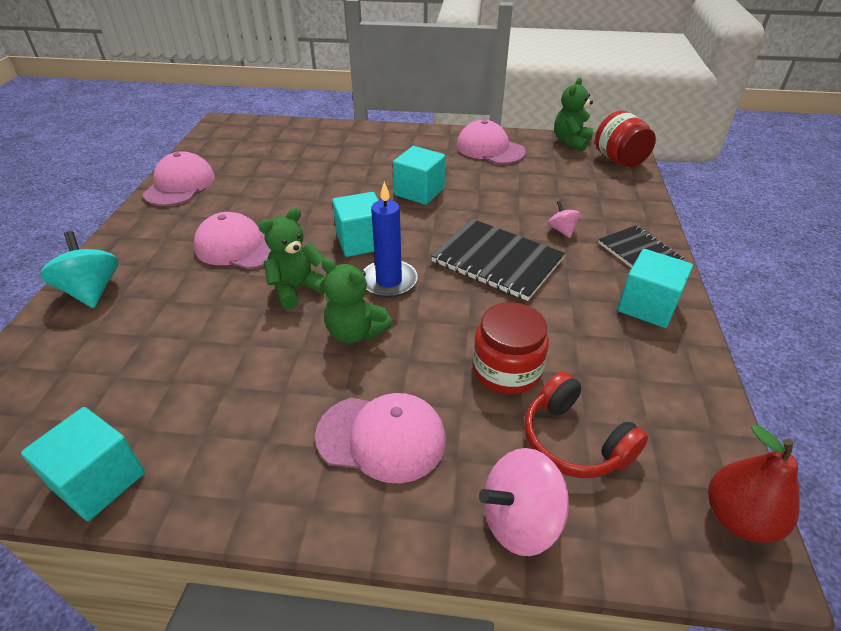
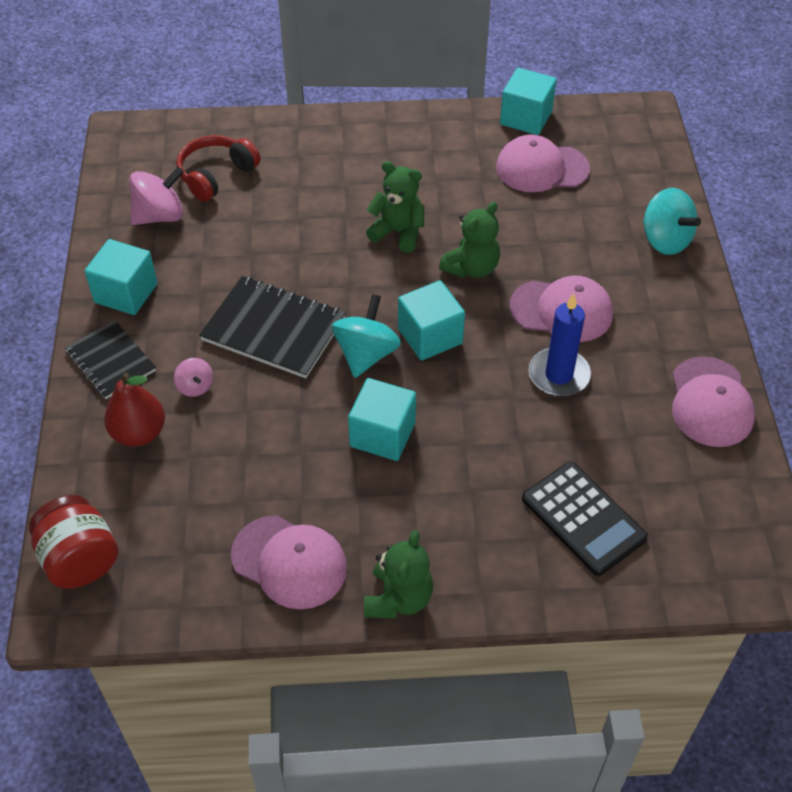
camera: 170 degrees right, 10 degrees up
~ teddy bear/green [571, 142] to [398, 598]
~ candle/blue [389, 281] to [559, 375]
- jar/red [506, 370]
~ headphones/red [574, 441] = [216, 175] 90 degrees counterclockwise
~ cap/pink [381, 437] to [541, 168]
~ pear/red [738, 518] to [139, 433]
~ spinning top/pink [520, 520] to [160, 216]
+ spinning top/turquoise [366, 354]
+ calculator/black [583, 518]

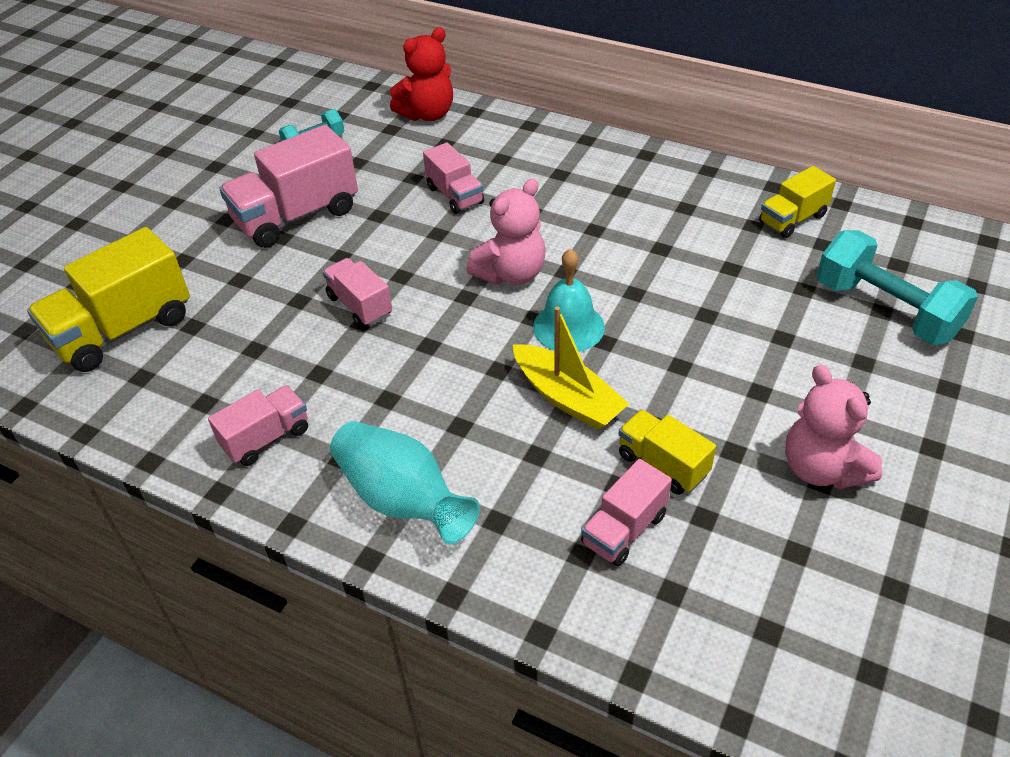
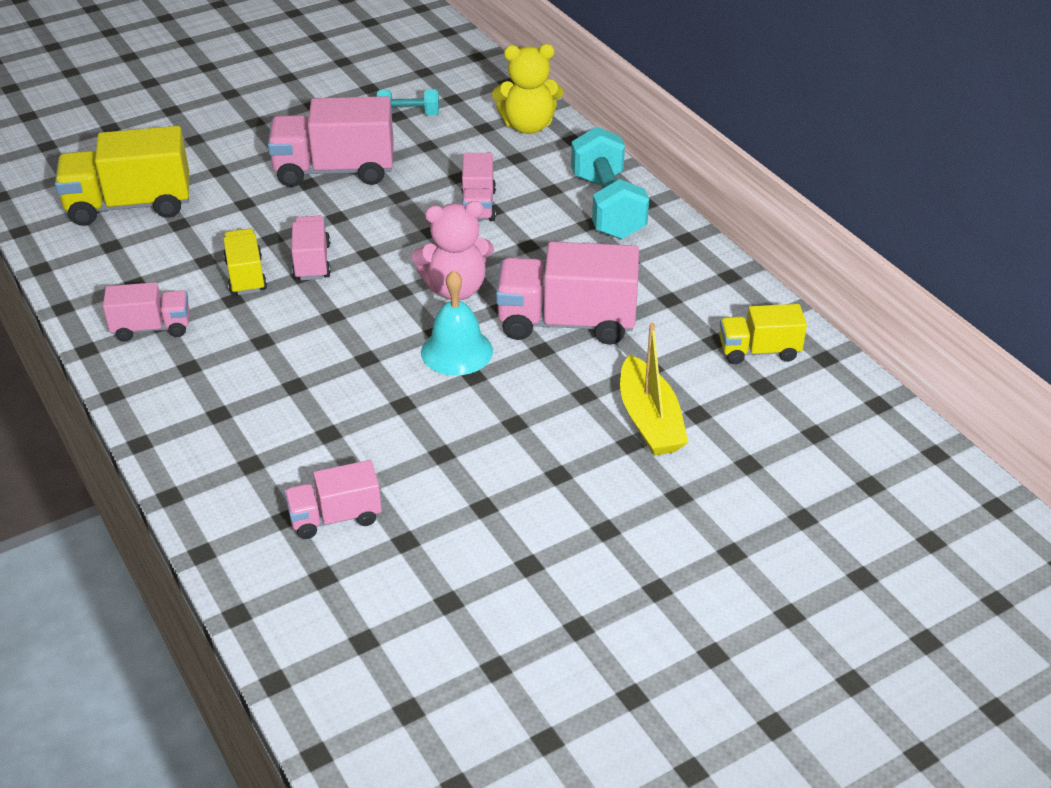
camera: 30 degrees right, 5 degrees down
~ teddy bear/red [427, 114] to teddy bear/yellow [528, 126]
~ dumbbell/turquoise [885, 310] to [607, 206]
~ boat/yellow [567, 398] to [649, 420]
- teddy bear/pink [822, 468]
~ truck/yellow [662, 464] to [246, 276]
- vase/turquoise [402, 499]
+ truck/pink [566, 322]

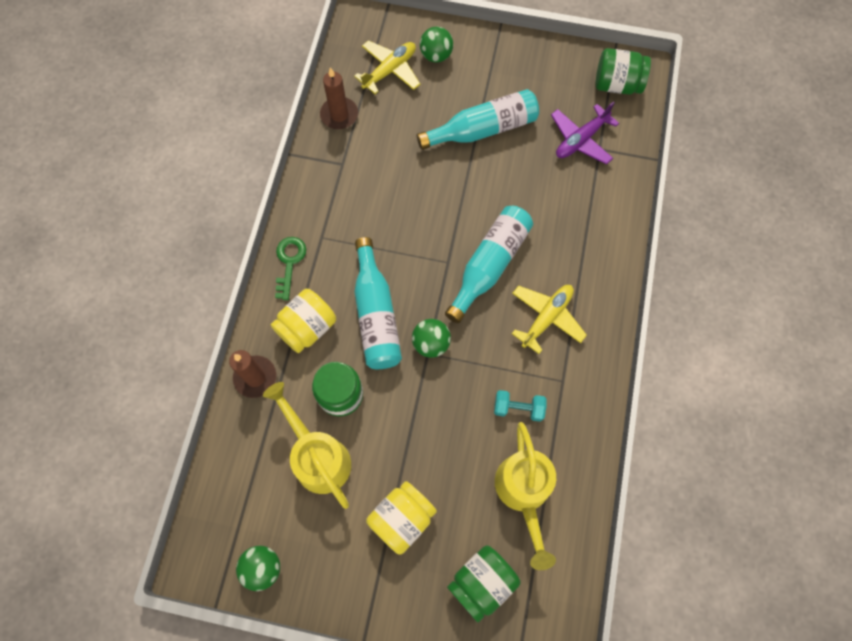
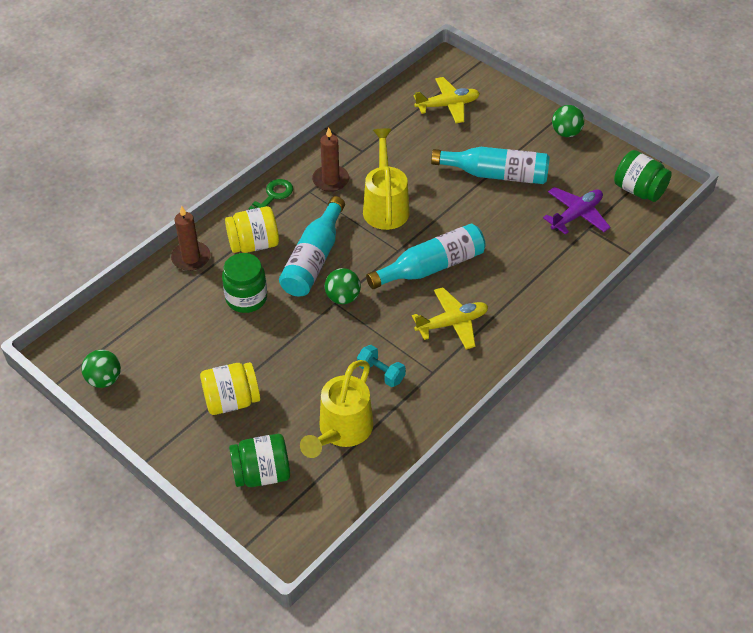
camera: 30 degrees right, 20 degrees down
~ ball/green [436, 55] to [566, 133]
~ candle/brown [339, 115] to [330, 180]
~ plane/purple [581, 140] = [576, 215] 150 degrees clockwise
~ watering can/yellow [318, 457] to [385, 206]

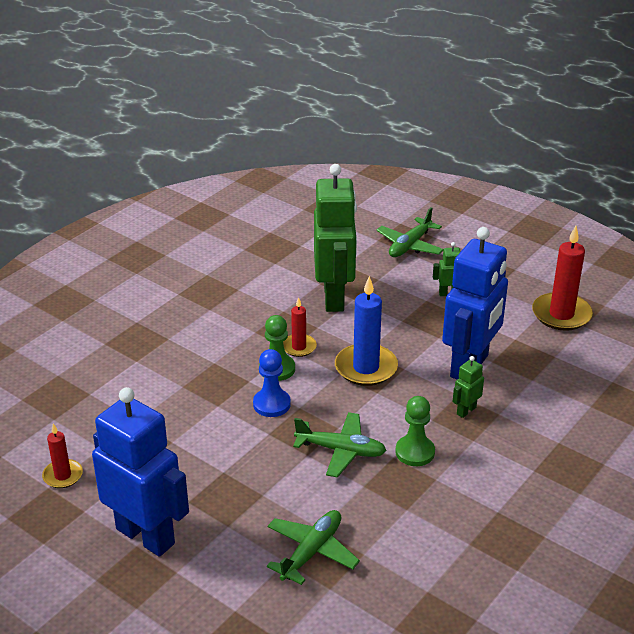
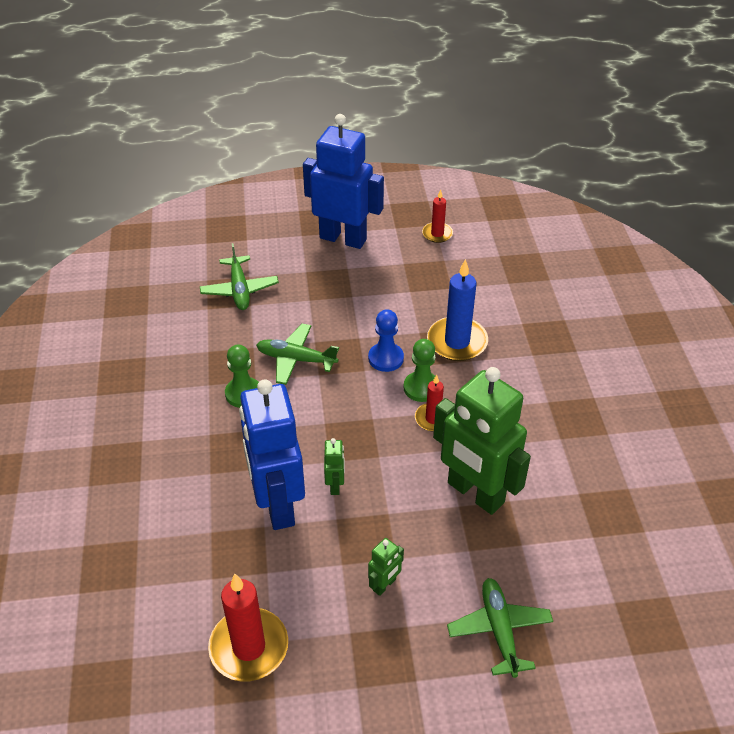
camera: 135 degrees right, 10 degrees up
~ candle/blue [366, 368] to [457, 342]
~ robot/green [466, 410] to [335, 485]
~ robot/blue [146, 536] = [343, 238] 150 degrees counterclockwise
~ plane/green [341, 450] = [296, 359] 45 degrees clockwise

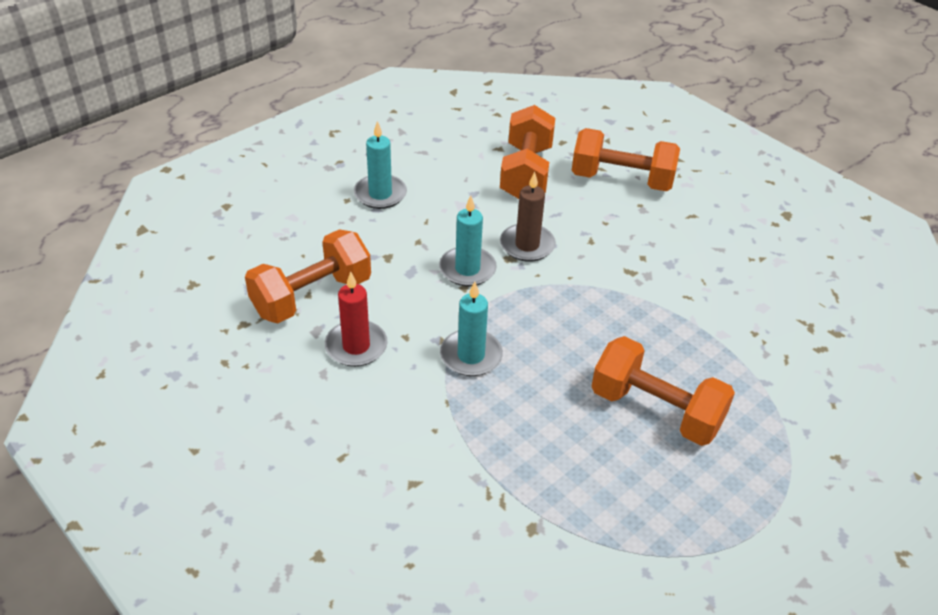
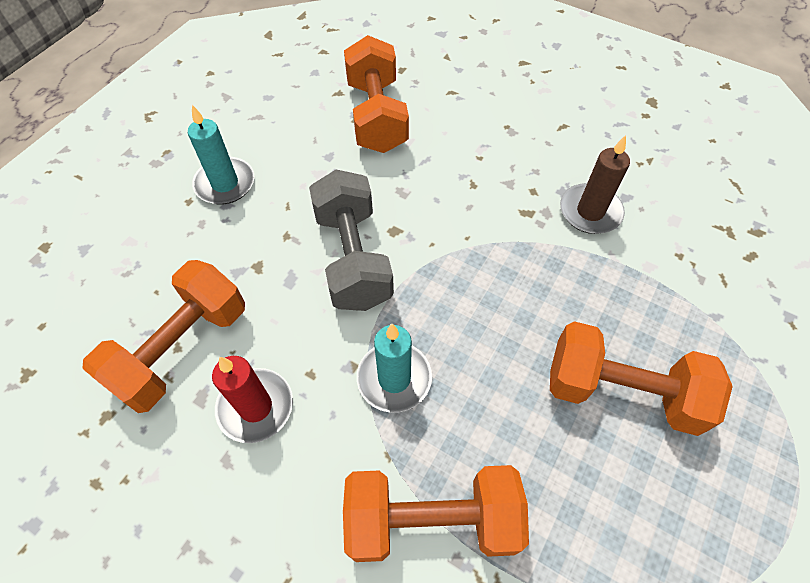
camera: 15 degrees left, 15 degrees up
~ dumbbell/orange [621, 180] to [431, 520]
~ candle/brown [527, 245] to [590, 211]
~ candle/turquoise [467, 269] to dumbbell/grey [353, 258]

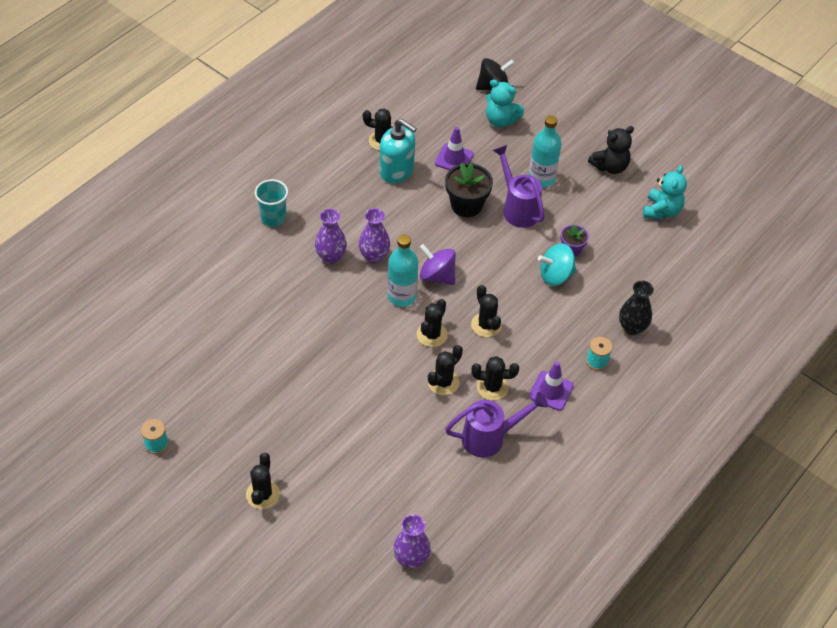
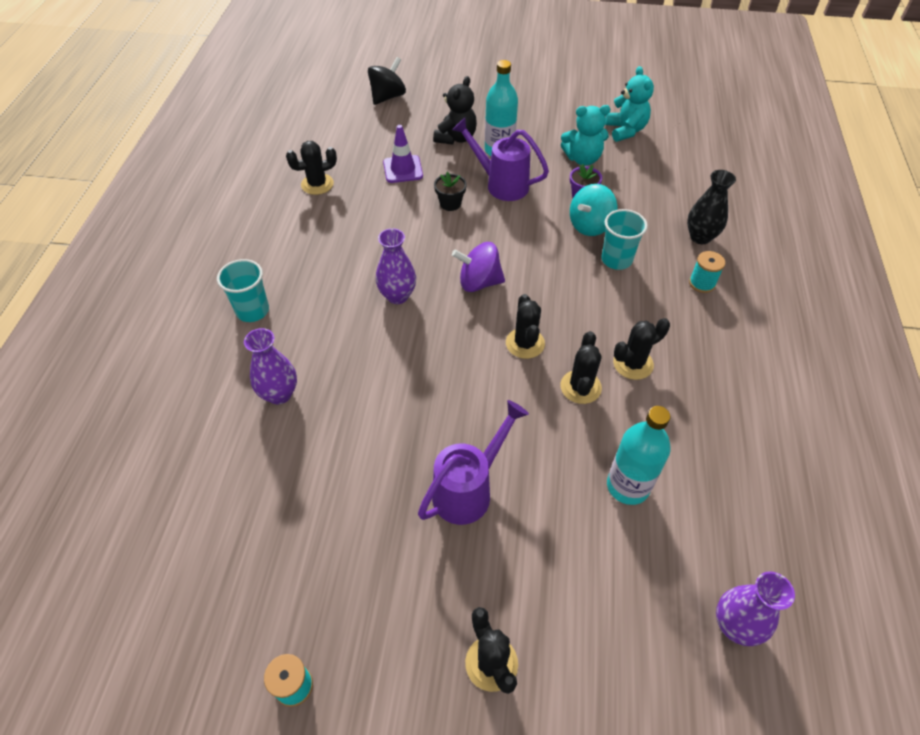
camera: 30 degrees left, 0 degrees up
~ teddy bear/turquoise [501, 120] to [582, 159]
- soap dispenser/turquoise [397, 171]
~ teddy bear/black [610, 166] to [456, 138]
~ flower pot/black [466, 205] = [450, 203] x0.58
~ vase/purple [331, 257] to [279, 394]
~ bottle/turquoise [402, 296] to [628, 486]
- cactus/black [486, 325]
- traffic cone/purple [551, 391]
~ watering can/purple [490, 438] to [469, 489]
+ cup/turquoise [616, 260]

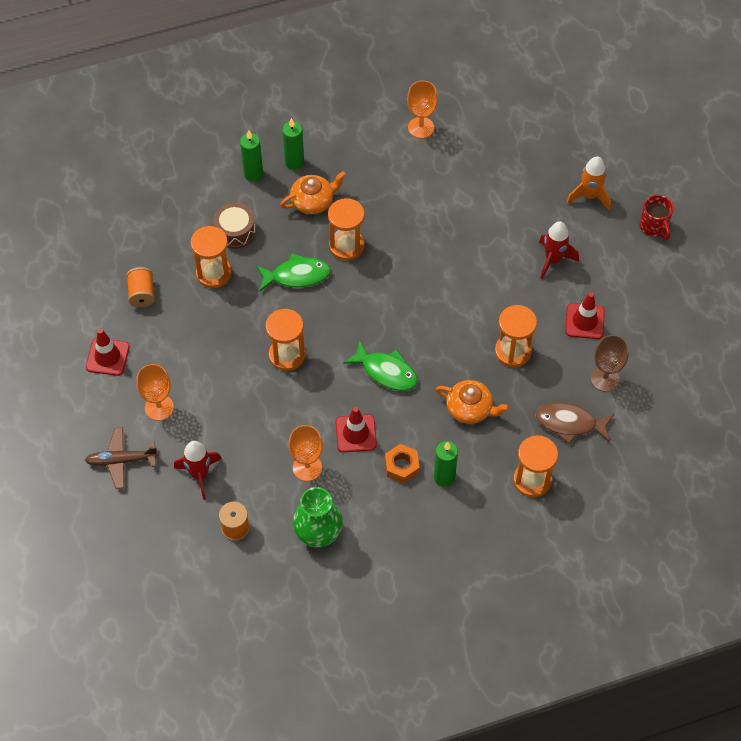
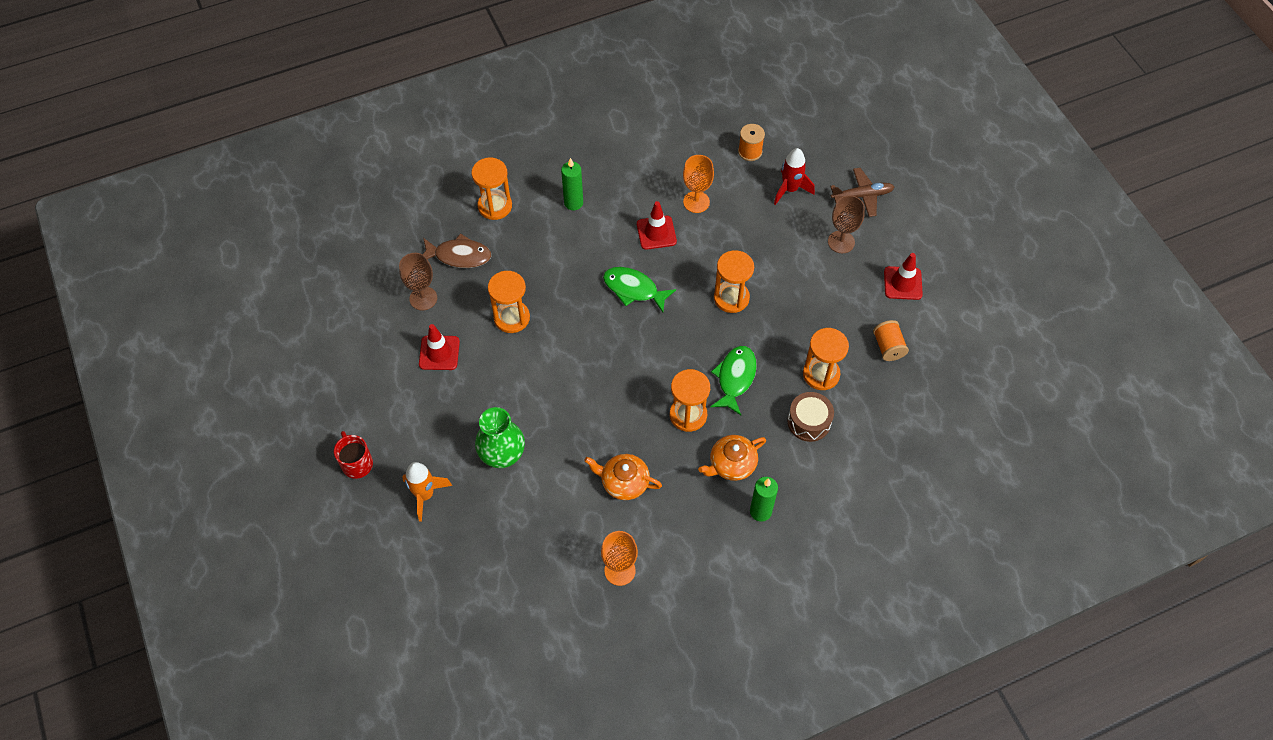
camera: 175 degrees right, 0 degrees up
- candle/green [253, 174]
- rocket/red [553, 260]
~ fish/green [297, 276] = [735, 378] 120 degrees clockwise
~ goblet/orange [159, 407] to goblet/brown [841, 242]
~ teapot/orange [470, 409] to [624, 482]
- nut/orange [402, 466]
~ vase/green [318, 533] to [502, 455]

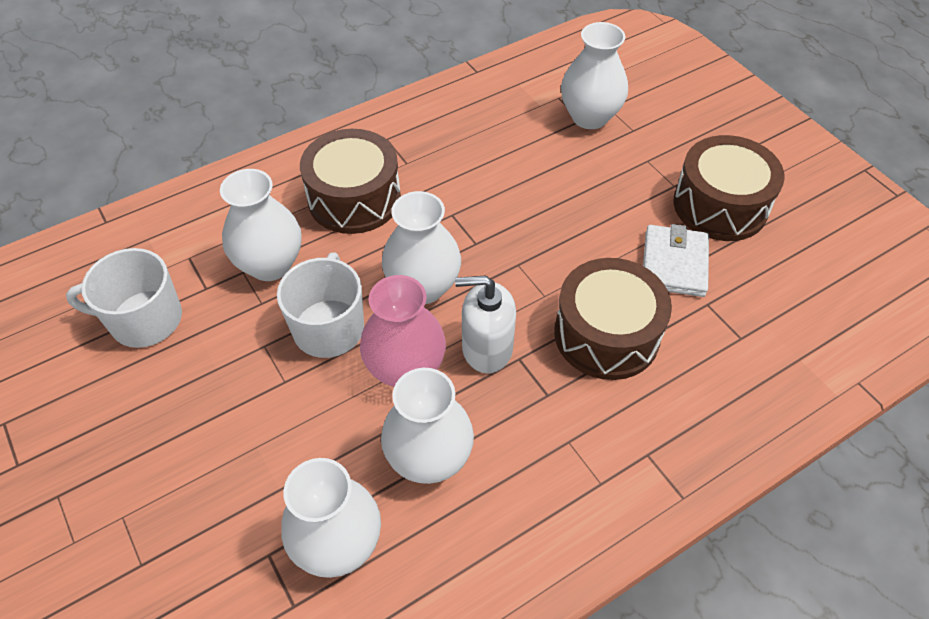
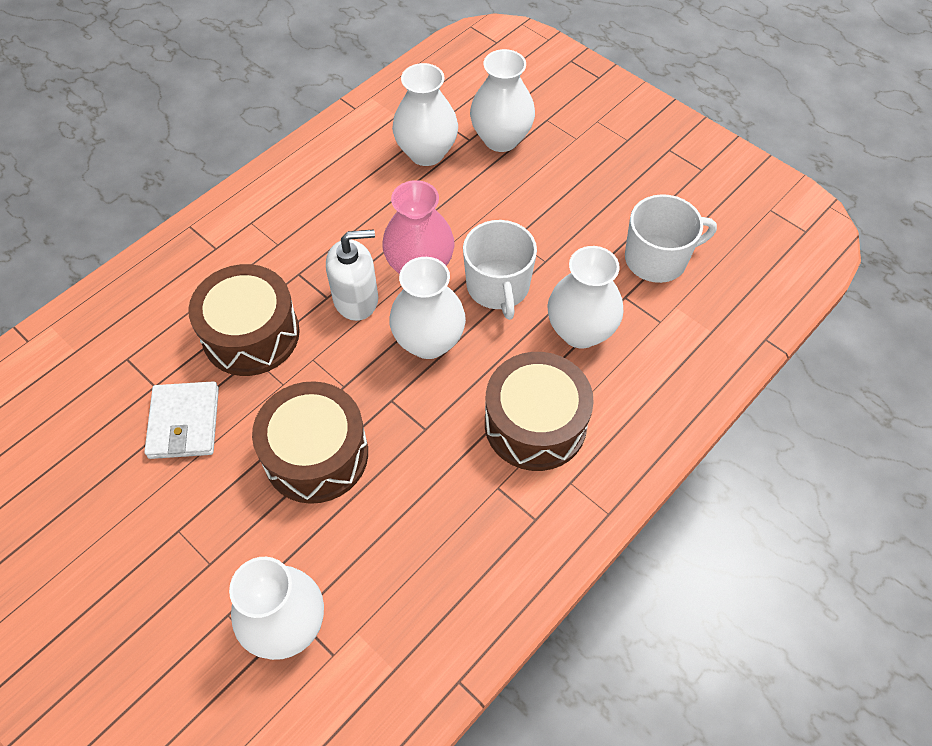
camera: 165 degrees right, 5 degrees up
~ drum/brown [720, 205] to [316, 454]
~ vase/white [429, 458] to [501, 139]

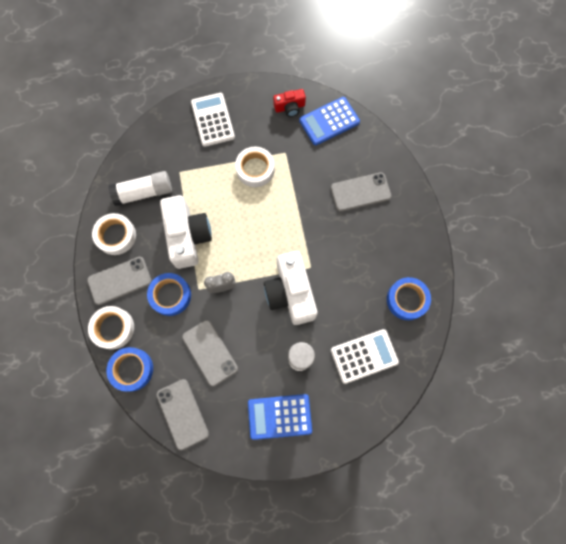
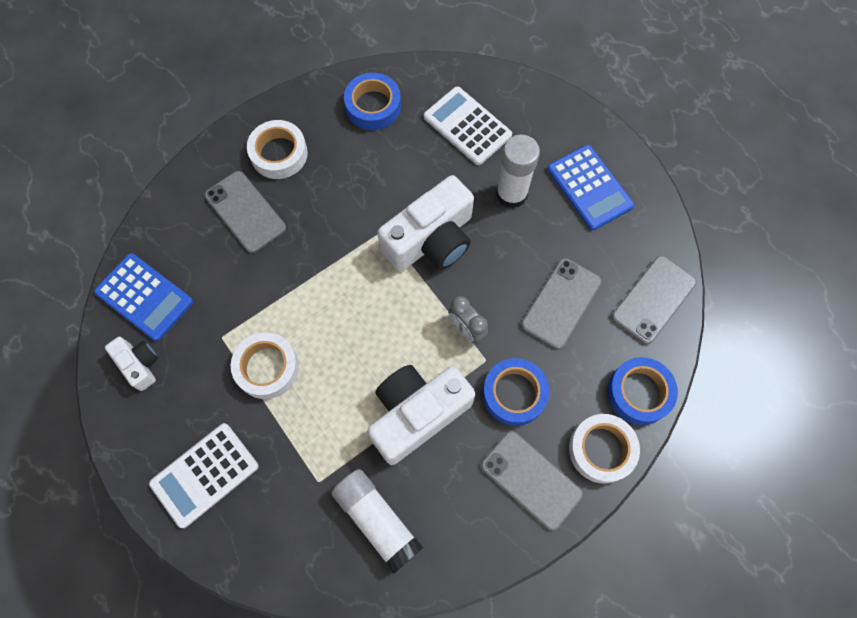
camera: 115 degrees left, 5 degrees down
~ camera/red [289, 107] to camera/white [139, 364]
~ tape/white [116, 236] to [279, 154]

